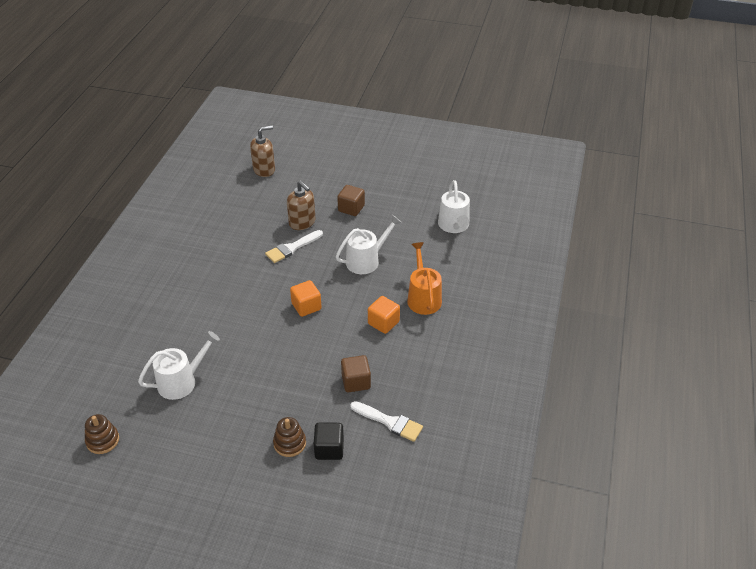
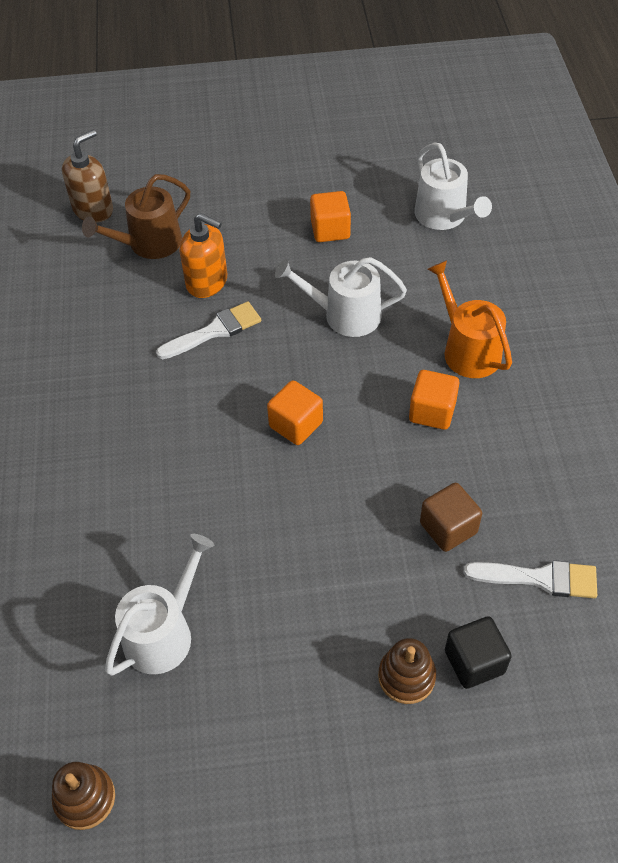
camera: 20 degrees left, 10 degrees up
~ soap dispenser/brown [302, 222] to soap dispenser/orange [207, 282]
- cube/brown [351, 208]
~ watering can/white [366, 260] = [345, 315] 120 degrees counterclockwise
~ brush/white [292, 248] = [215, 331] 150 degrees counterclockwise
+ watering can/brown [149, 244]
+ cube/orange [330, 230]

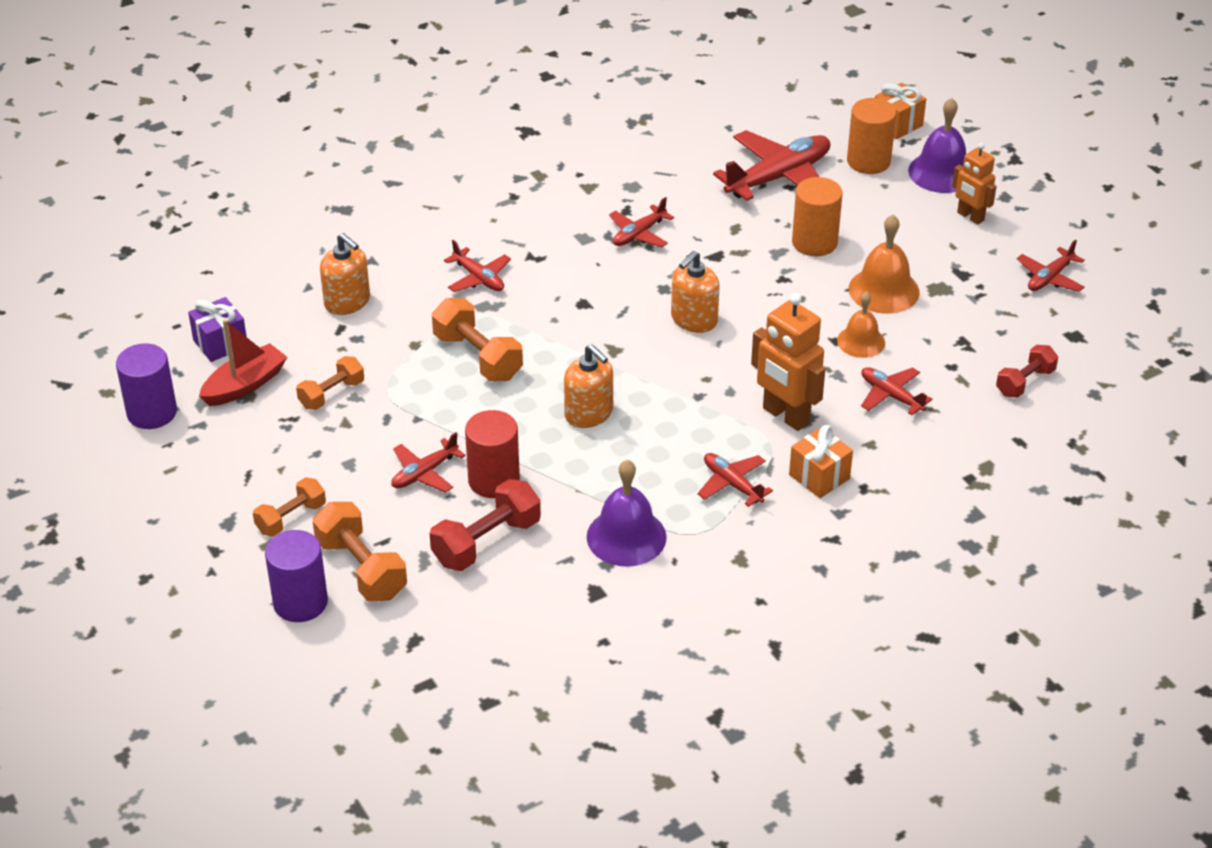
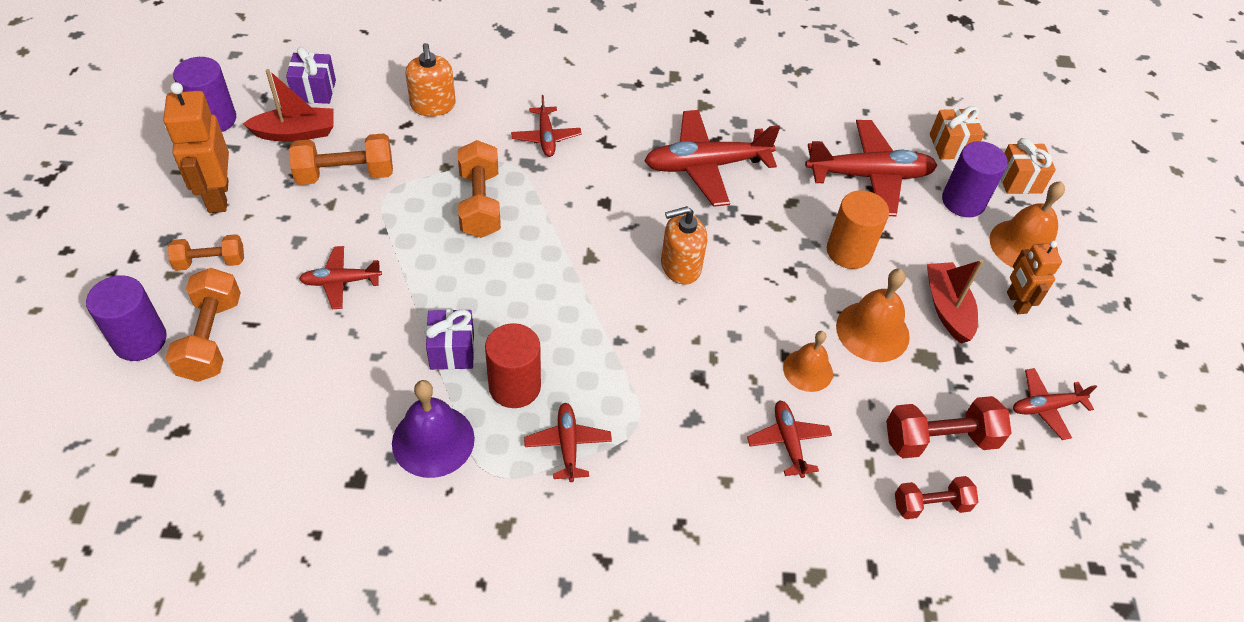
camera: 30 degrees right, 10 degrees up
~ cylinder/orange [868, 161] to cylinder/purple [963, 201]
~ bell/purple [941, 172] to bell/orange [1023, 245]
~ plane/red [639, 234] = [706, 166] x1.86
~ robot/orange [785, 416] to [217, 196]
- soap dispenser/orange [589, 413]
~ dumbbell/orange [331, 394] = [345, 174] x1.55
~ cylinder/red [494, 480] to [514, 386]
~ gift/orange [819, 477] to [950, 146]
~ dumbbell/red [486, 542] to [939, 439]
+ boat/red [947, 308]
+ gift/purple [452, 351]

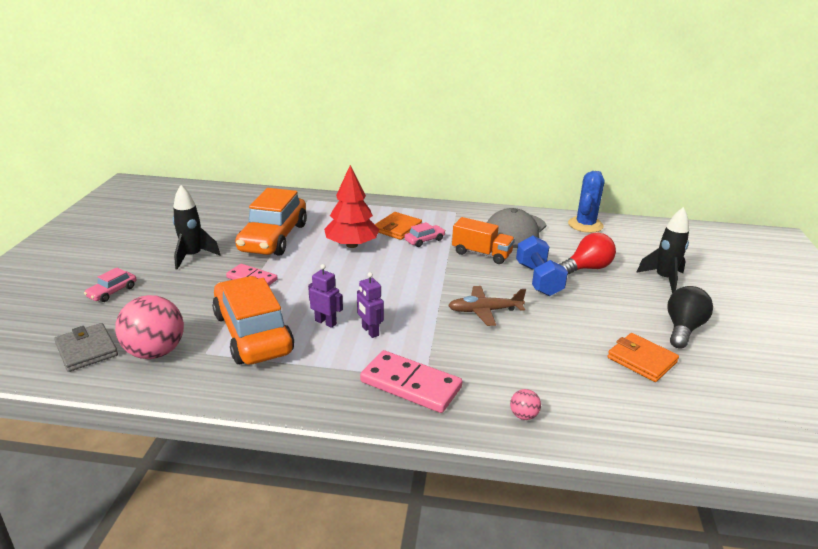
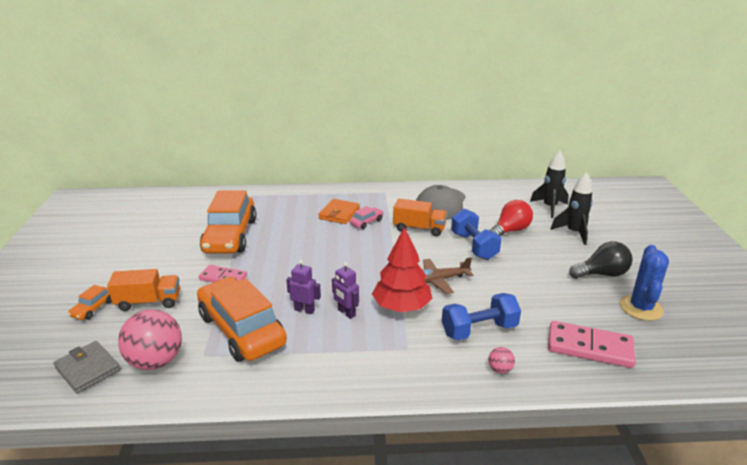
camera: 10 degrees left, 0 degrees up
~ tree/red [351, 245] to [401, 306]
~ cactus/blue [585, 225] to [641, 308]
~ rocket/black [193, 256] to [549, 207]
~ car/pink [112, 292] to car/orange [93, 308]
~ light bulb/black [683, 329] = [601, 274] 60 degrees clockwise
- wallet/orange [641, 360]
~ domino/pink [411, 384] to [589, 347]
+ truck/orange [149, 302]
+ dumbbell/blue [479, 330]

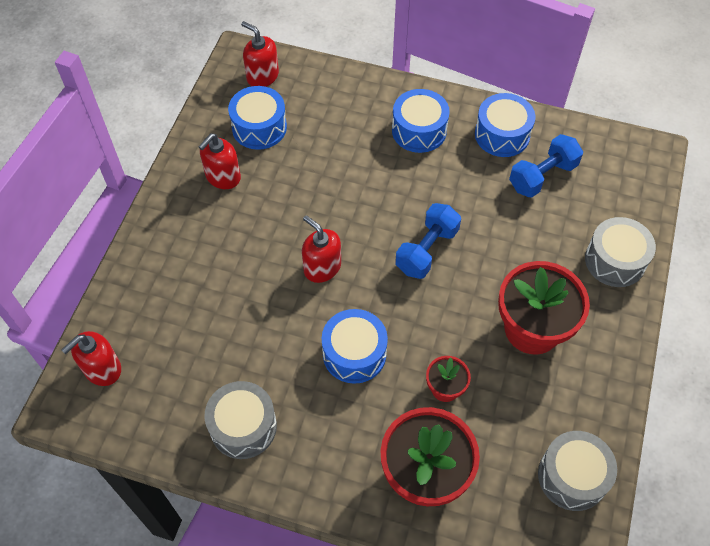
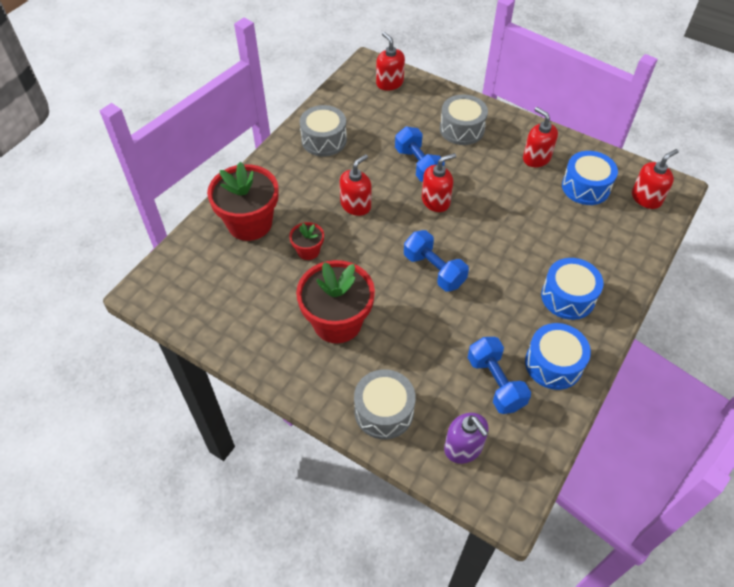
camera: 105 degrees right, 5 degrees down
~ drum/blue [354, 353] to soap dispenser/red [356, 205]
~ drum/grey [572, 476] to [462, 129]
+ dumbbell/blue [418, 165]
+ soap dispenser/purple [463, 448]

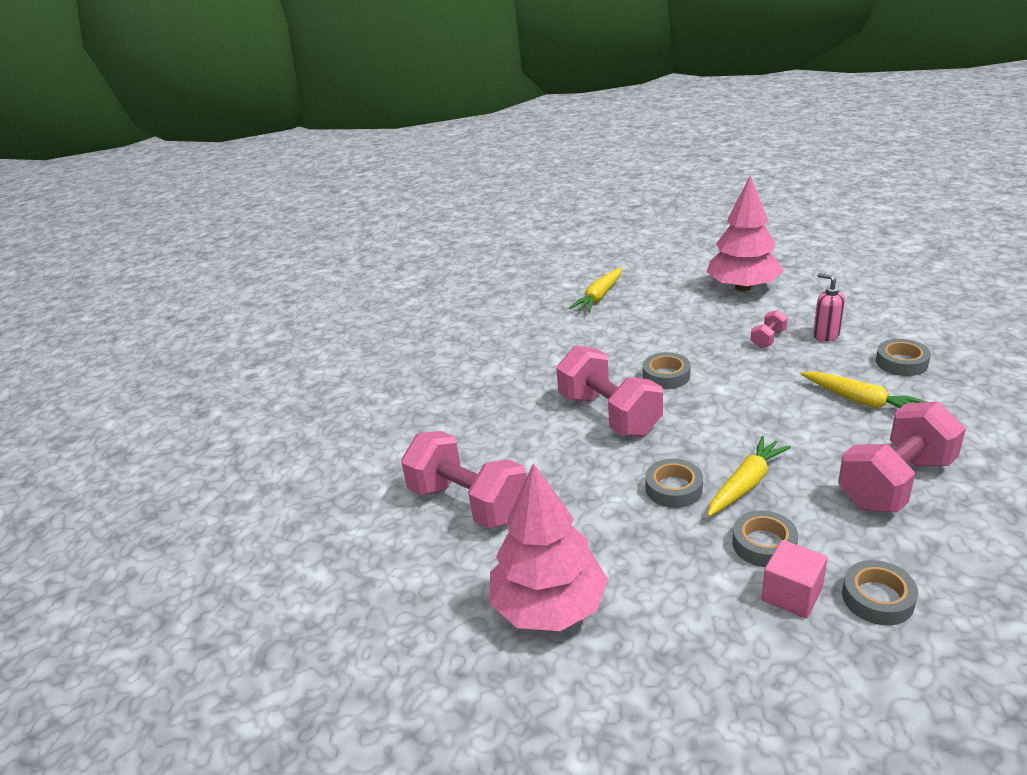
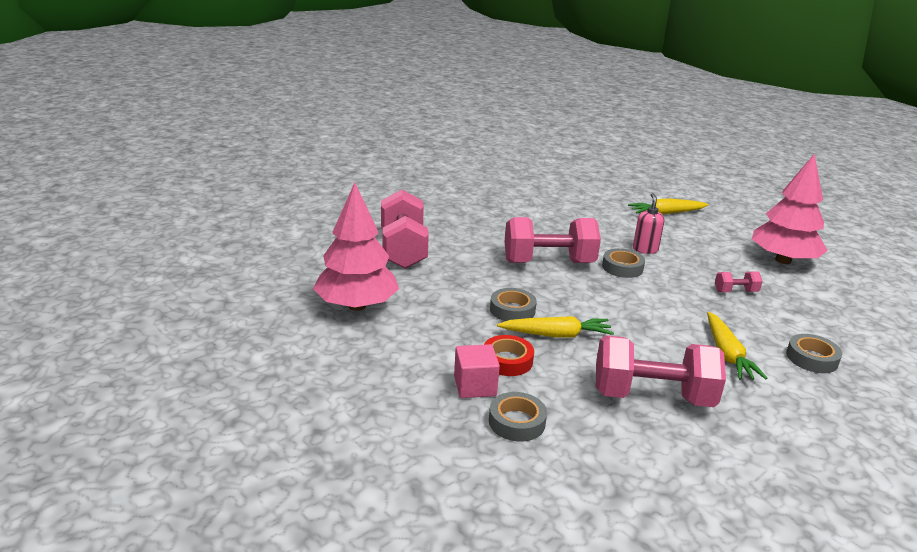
camera: 40 degrees right, 5 degrees down
~ soap dispenser/pink [826, 335] to [645, 249]
~ dumbbell/pink [609, 414] = [548, 262] 75 degrees clockwise
~ tape/grey [764, 544] to tape/red [507, 360]

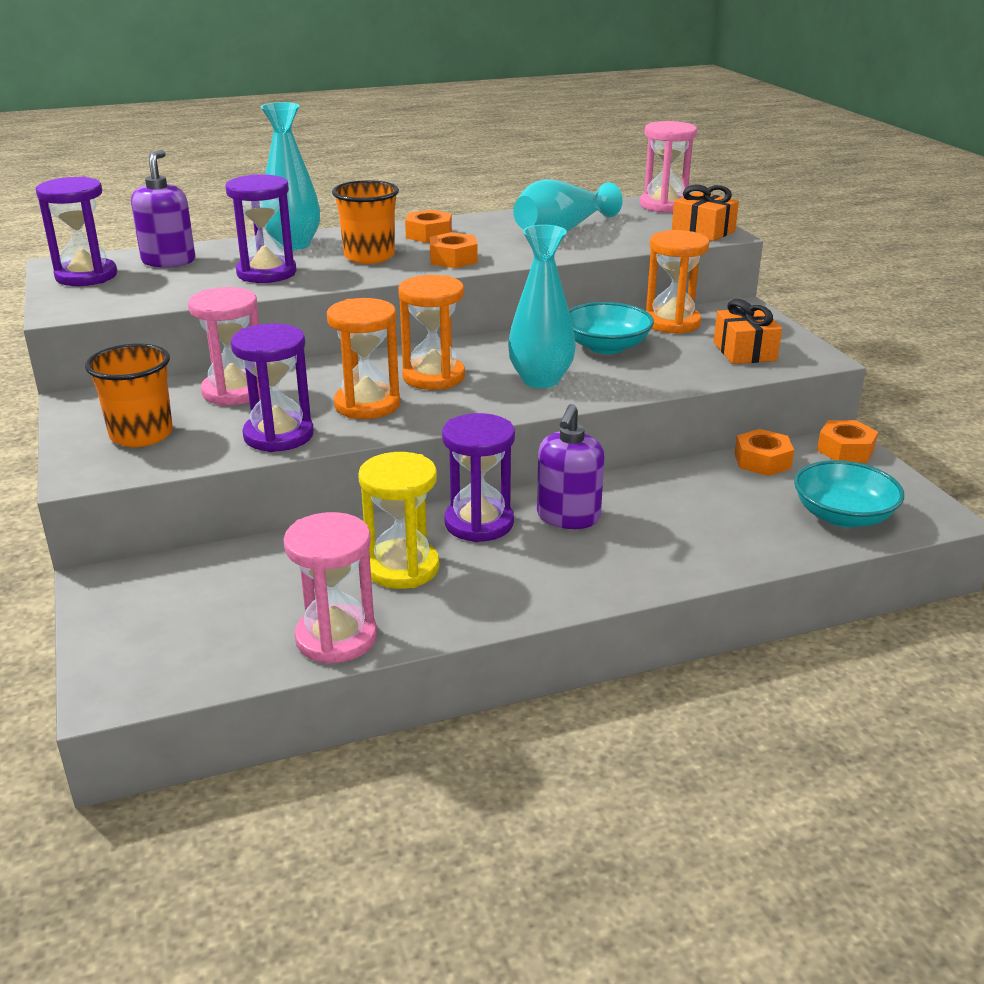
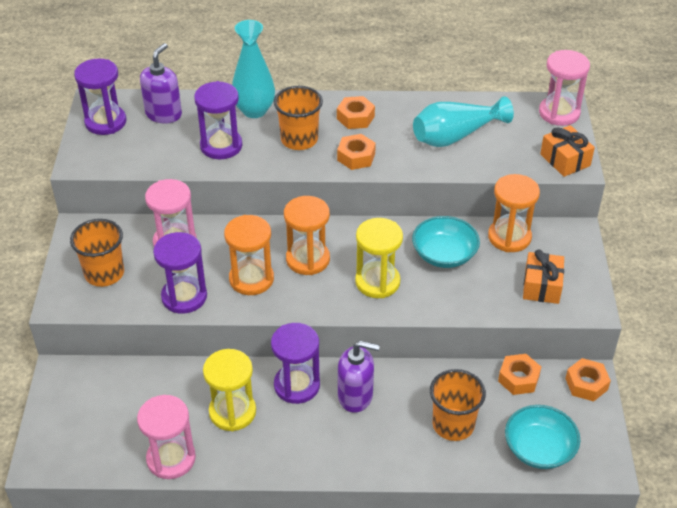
camera: 20 degrees right, 15 degrees up
~ vase/turquoise [540, 380] to hourglass/yellow [377, 282]
~ soap dispenser/purple [568, 517] = [355, 396] 120 degrees counterclockwise
+ cup/orange [453, 424]

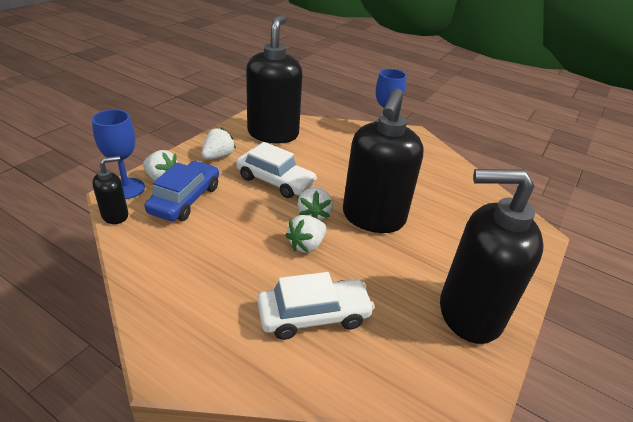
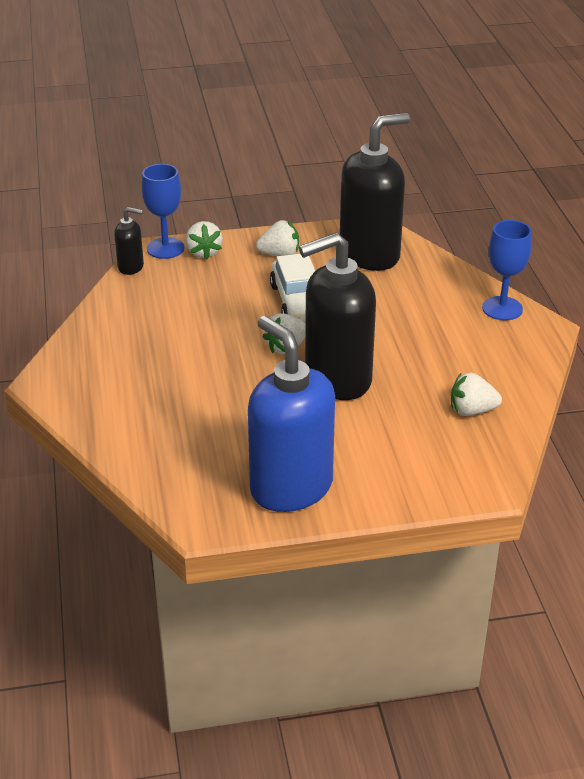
camera: 50 degrees right, 0 degrees up
- car/blue [185, 199]
~ soap dispenser/black [469, 313] to soap dispenser/blue [291, 487]
~ strawberry/white [306, 245] to [472, 410]
- car/white [314, 315]

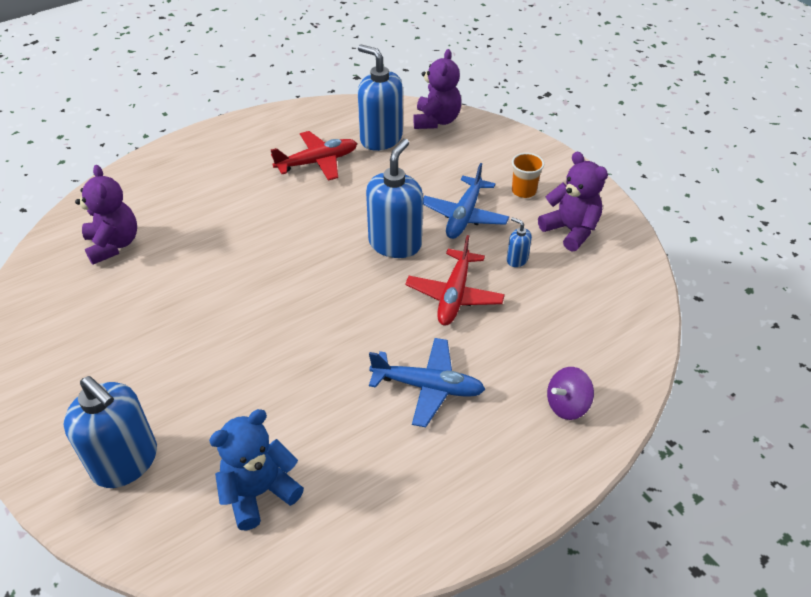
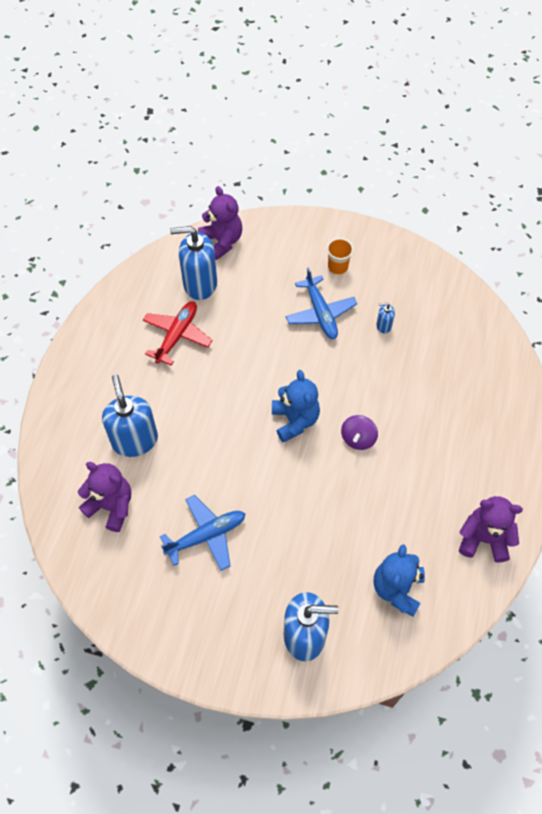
camera: 40 degrees left, 15 degrees up
~ soap dispenser/blue [395, 243] to [135, 440]
~ teddy bear/purple [570, 230] to [483, 539]
- plane/red [454, 295]
~ plane/blue [428, 387] to [206, 535]
~ spinning top/purple [567, 405] to [358, 438]
+ teddy bear/blue [295, 420]

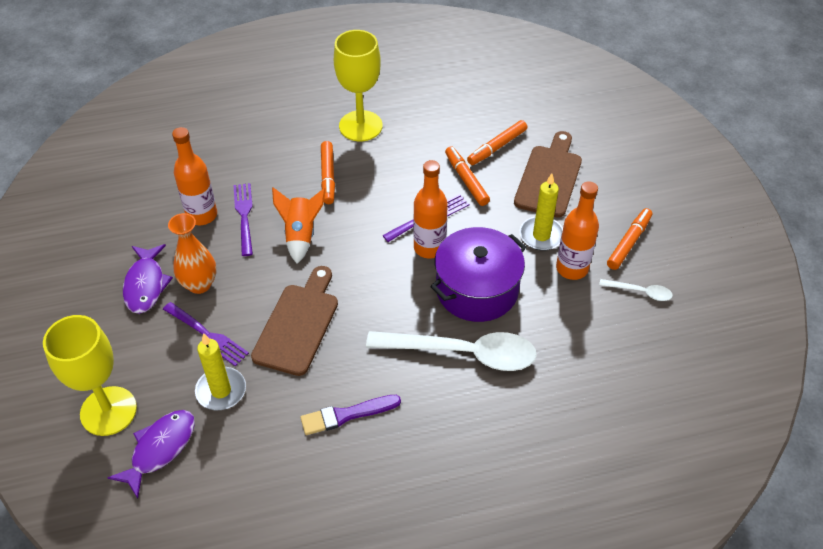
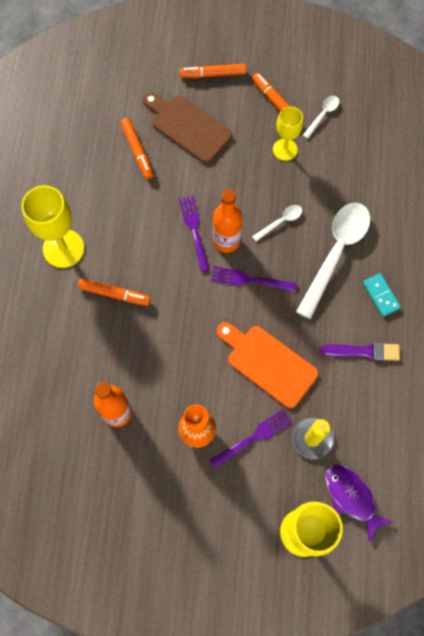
camera: 70 degrees left, 20 degrees up
~ marker/orange [466, 180] to [213, 74]
- candle/yellow [541, 235]
~ bottle/orange [572, 268] to goblet/yellow [285, 149]
~ fork/purple [244, 216] to [250, 279]
- rocket/orange [301, 235]
~ pot/purple [477, 289] to spoon/white [280, 222]
- fish/purple [146, 285]
~ cutting board/brown [298, 325] to cutting board/orange [268, 363]
~ brush/purple [346, 415] = [363, 351] 90 degrees counterclockwise
+ domino/turquoise [381, 295]

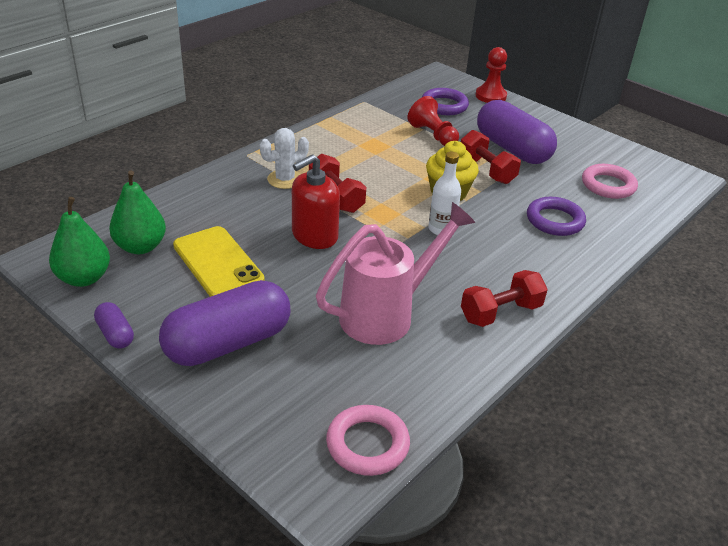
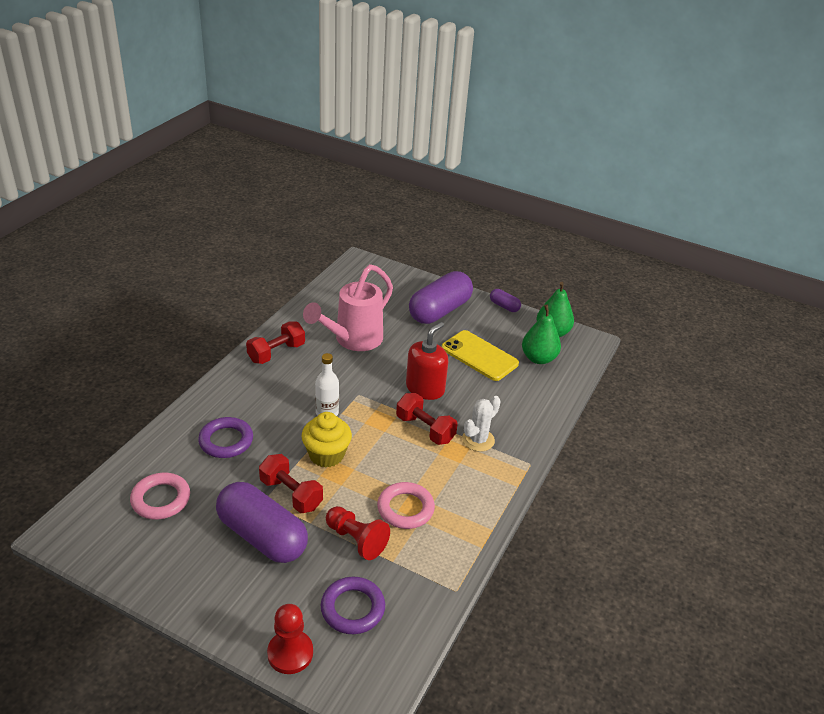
camera: 165 degrees right, 0 degrees up
~ ring/pink [367, 444] to [405, 509]

